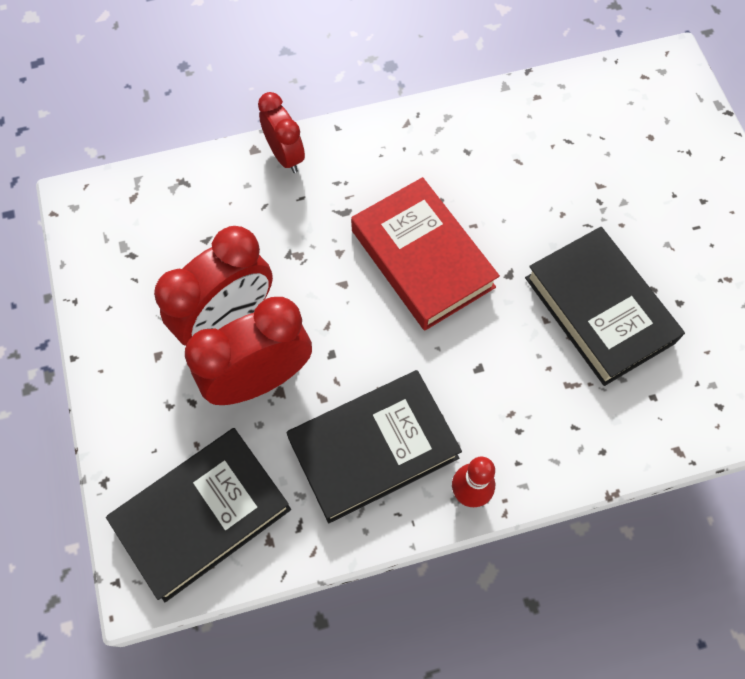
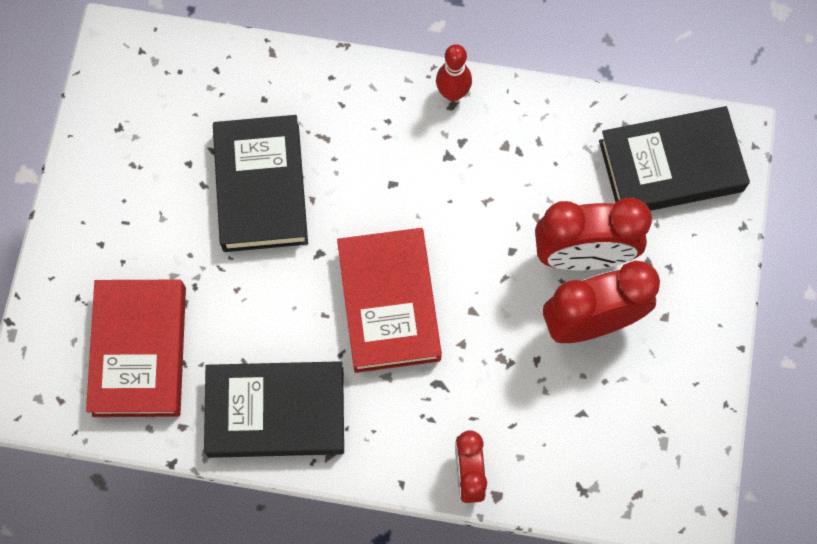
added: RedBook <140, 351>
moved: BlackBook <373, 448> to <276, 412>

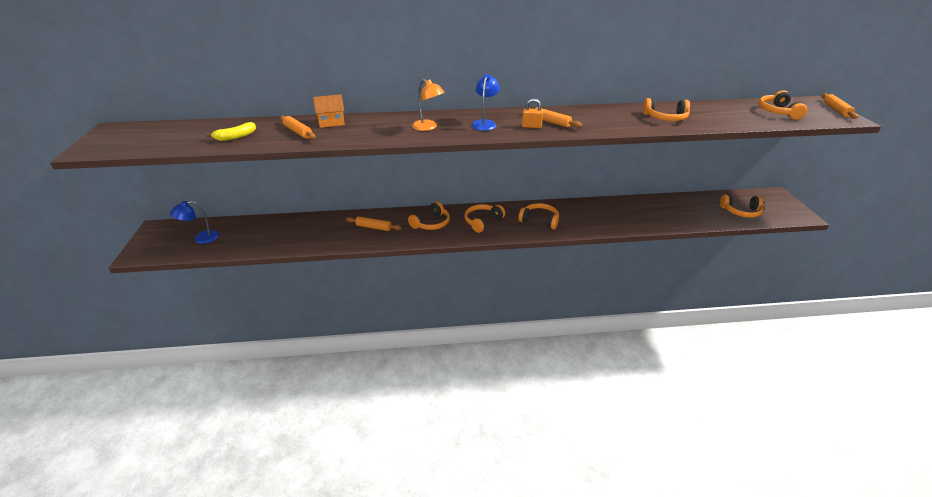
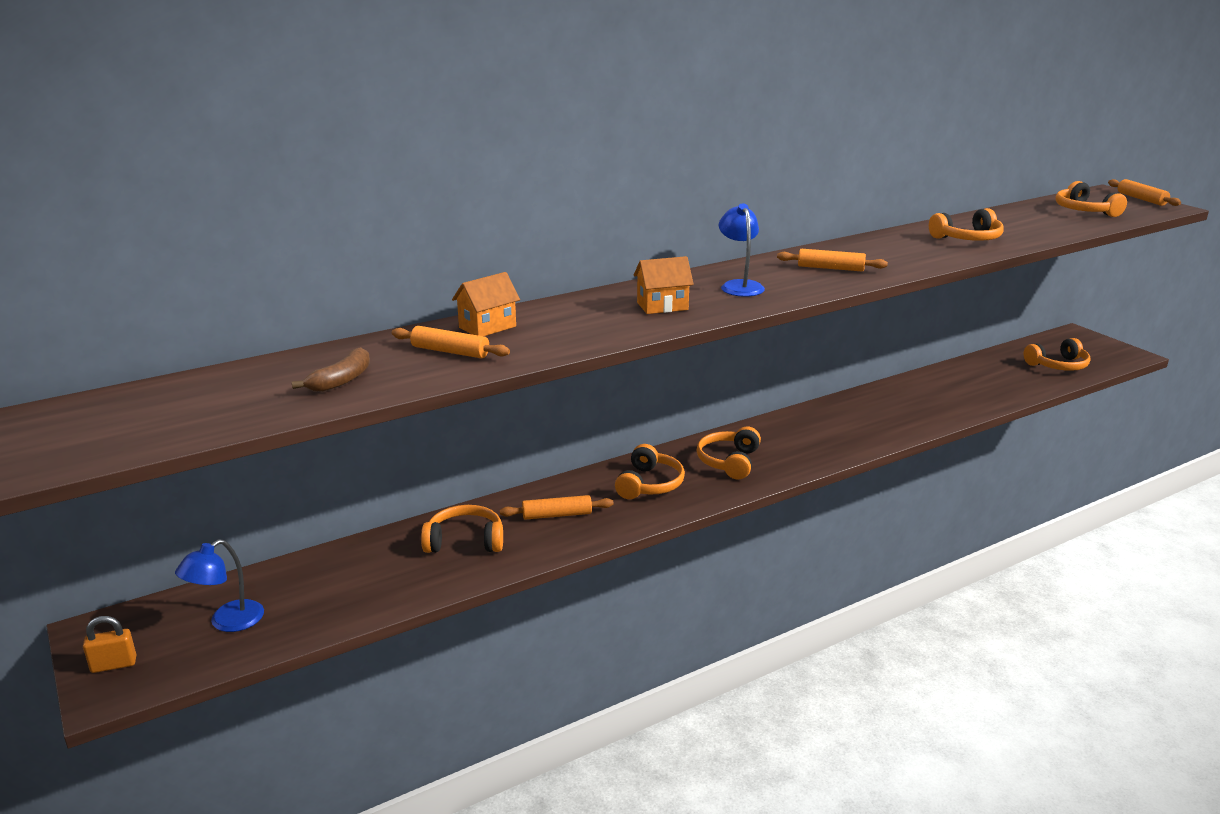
moved: OrangeHeadphones <539, 221> to <465, 541>; OrangePadlock <531, 126> to <114, 665>
replaced: OrangeLamp <428, 127> to OrangeHouse <662, 306>
recoloured: YellowBanana <236, 137> to BrownBanana <341, 380>

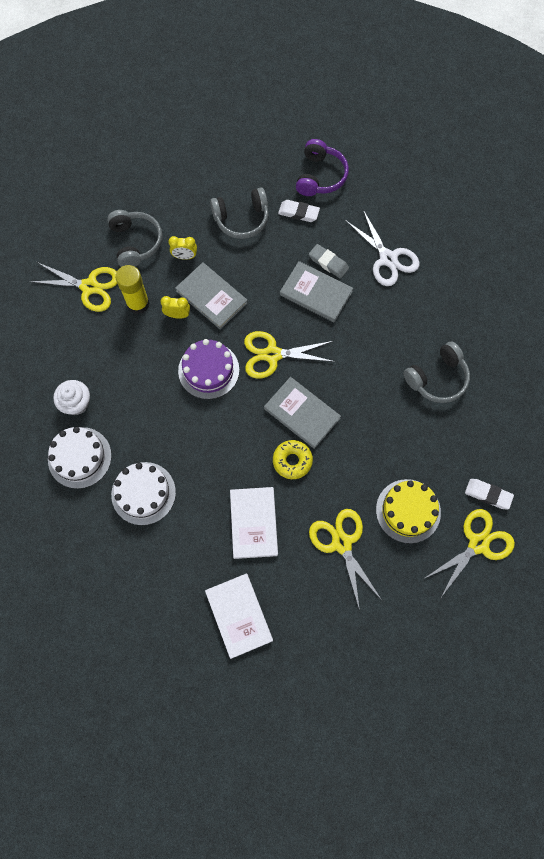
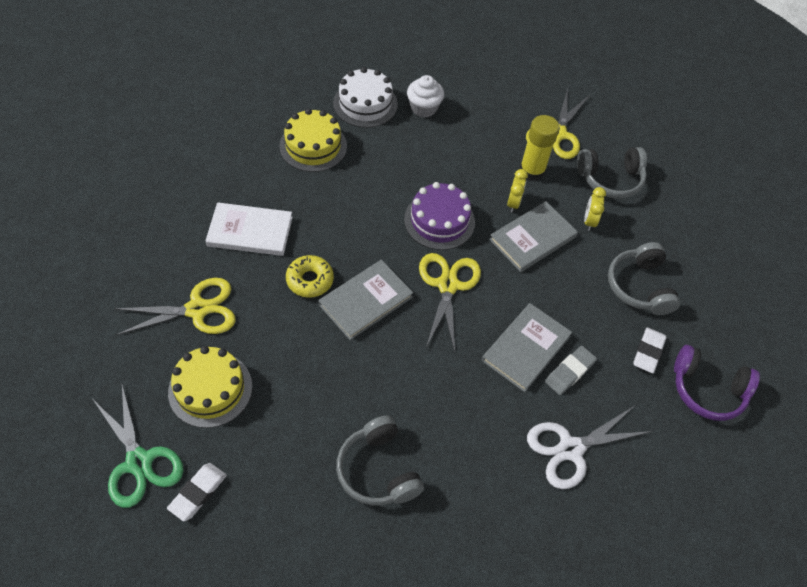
removed: WhiteBook <239, 615>
recoloured: WhiteCake <143, 493> to YellowCake <313, 146>; YellowScissors <478, 544> to GreenScissors <139, 462>

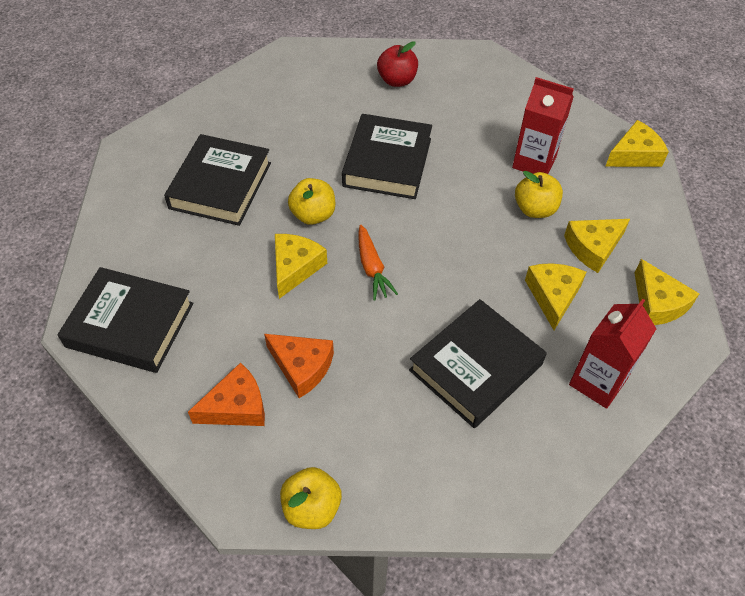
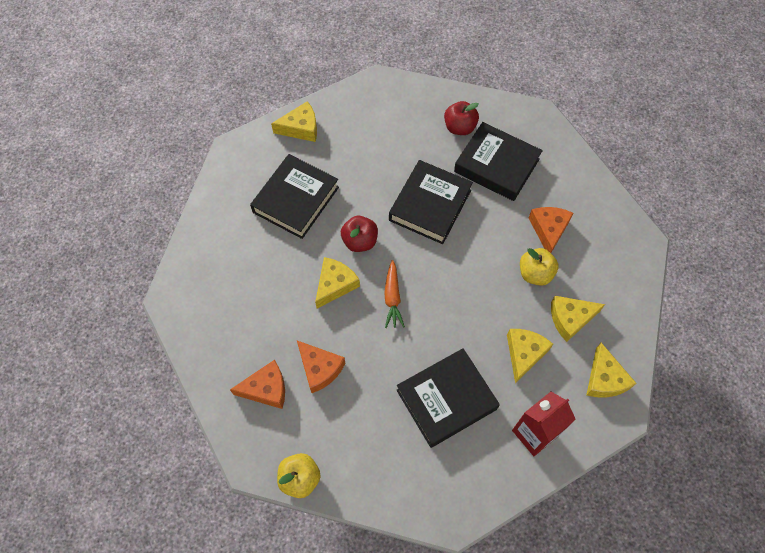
moved: BlackBook <130, 325> to <496, 165>; YellowCheese <634, 155> to <301, 128>
replaced: RedCarton <534, 162> to OrangeCheese <548, 230>
recoloured: YellowApple <313, 215> to RedApple <360, 241>

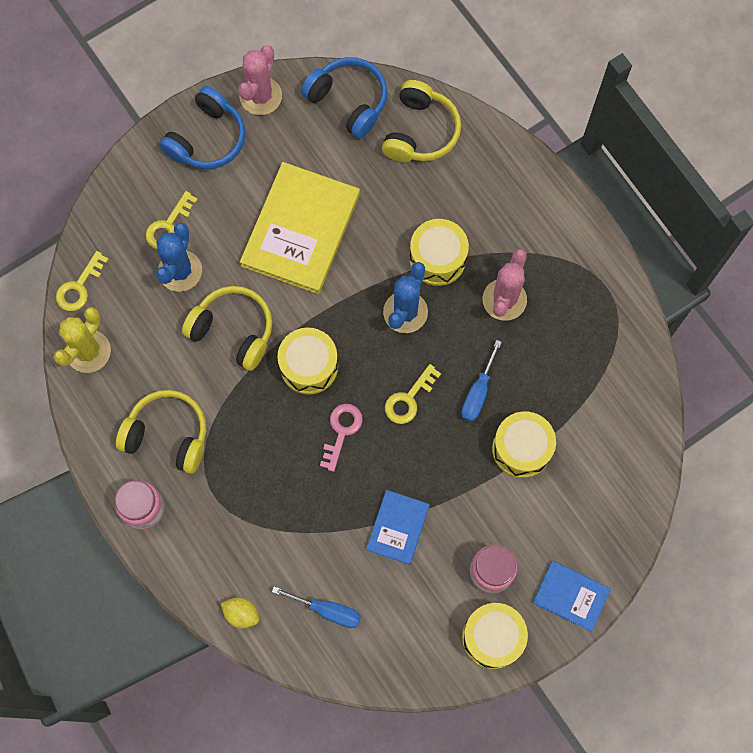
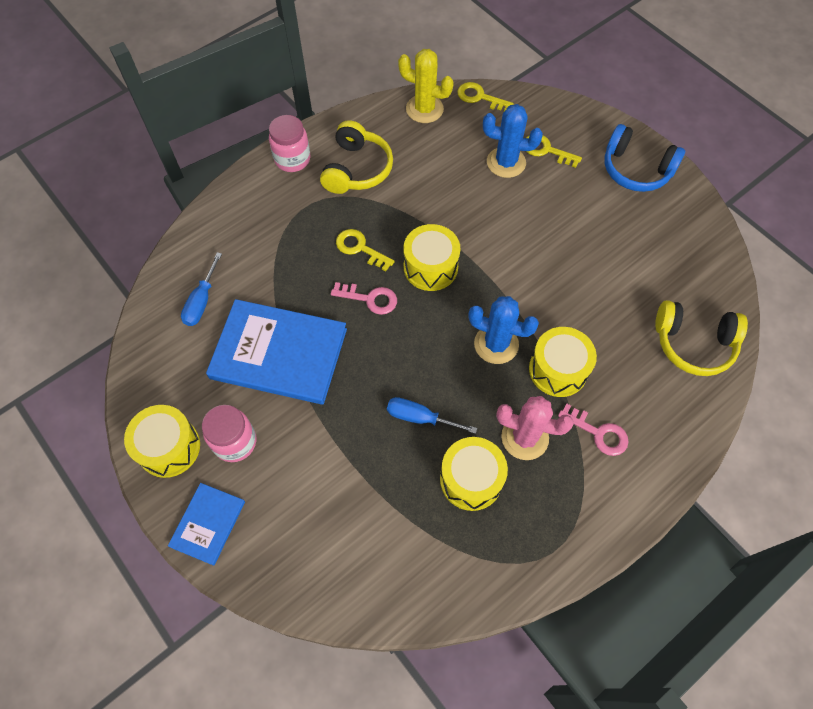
removed: YellowHeadphones <233, 330>; YellowLemon <241, 614>; PinkCactus <260, 96>; YellowBook <301, 230>; BlueHeadphones <348, 101>
added: PinkKey <598, 433>
moved: YellowKey <409, 399> to <360, 248>; YellowDrum <521, 449> to <471, 479>
resized: BlueBook <398, 527> = <279, 354> x1.93

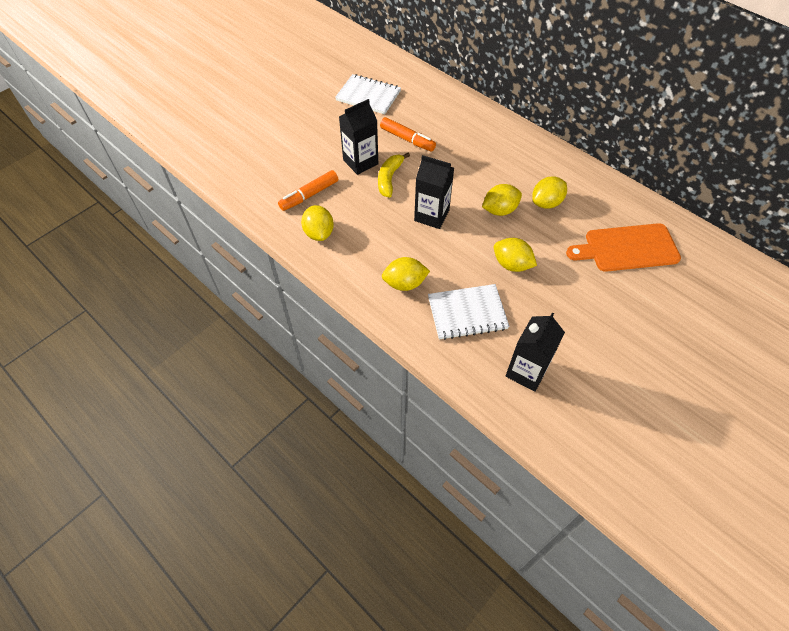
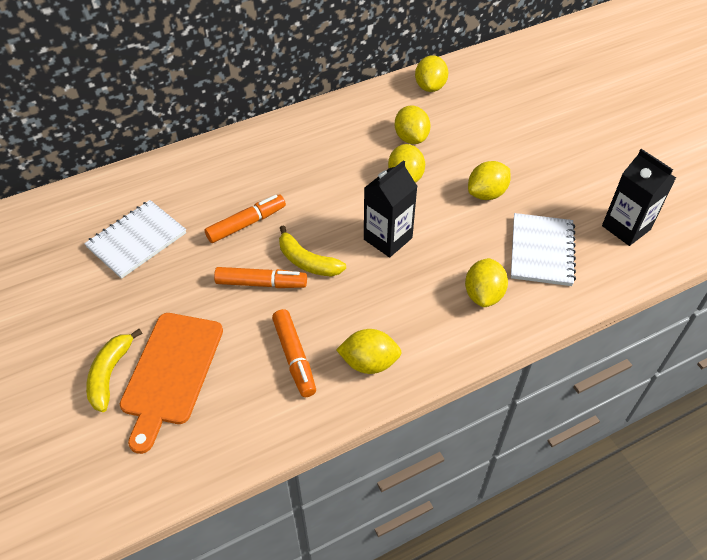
added: YellowBanana <110, 374>; YellowLemon <430, 87>
moved: OrangeCuttingBoard <627, 248> to <171, 372>
replaced: BlackCarton <360, 162> to OrangeMarker <261, 283>

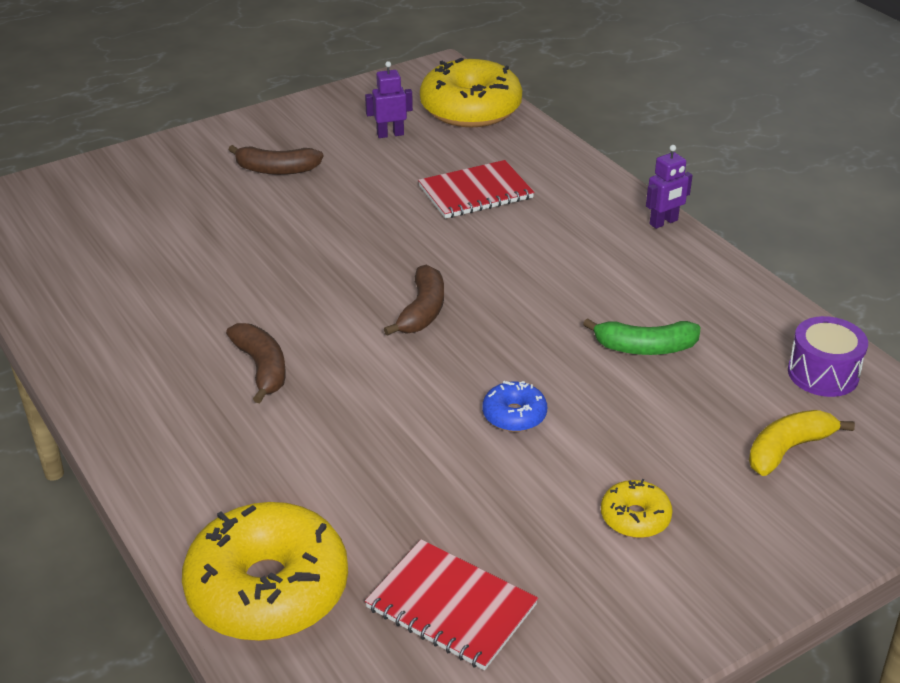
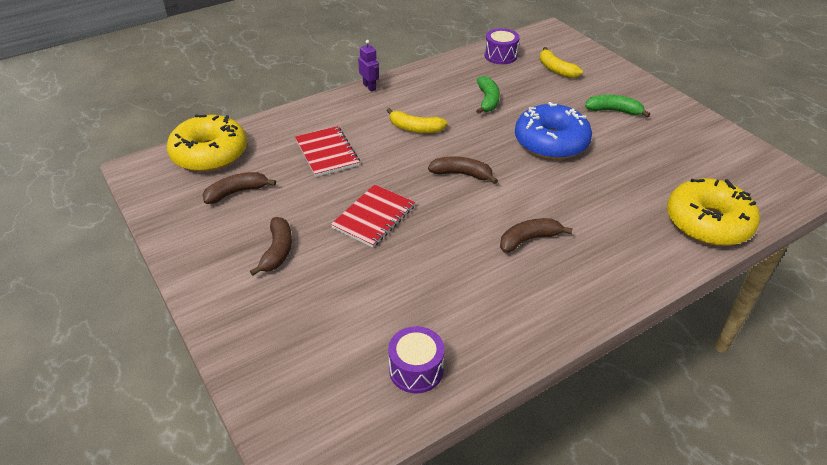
added: YellowBanana <415, 128>; PurpleDrum <416, 370>
moved: RedNotebook <451, 606> to <374, 217>
replaced: PurpleRobot <390, 134> to BrownBanana <236, 192>; YellowDonut <635, 517> to GreenBanana <614, 111>
resized: BlueDonut <514, 415> = <551, 142> x2.17

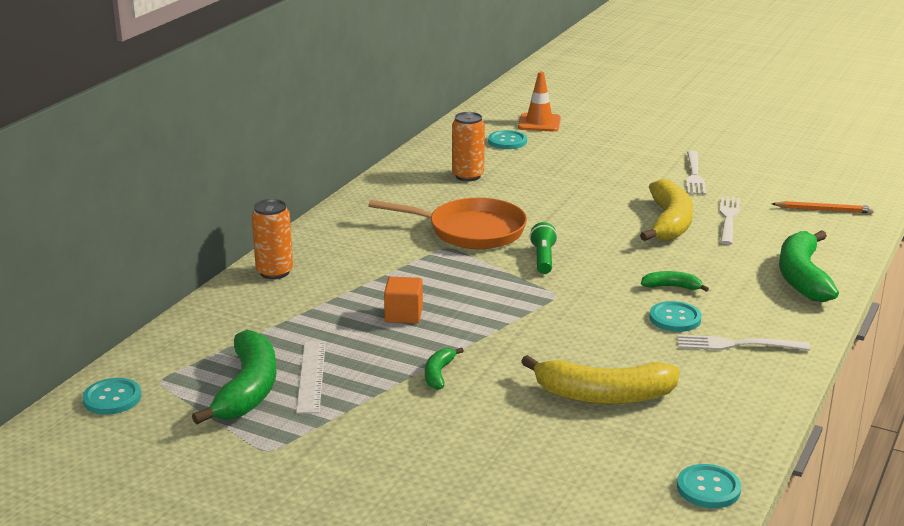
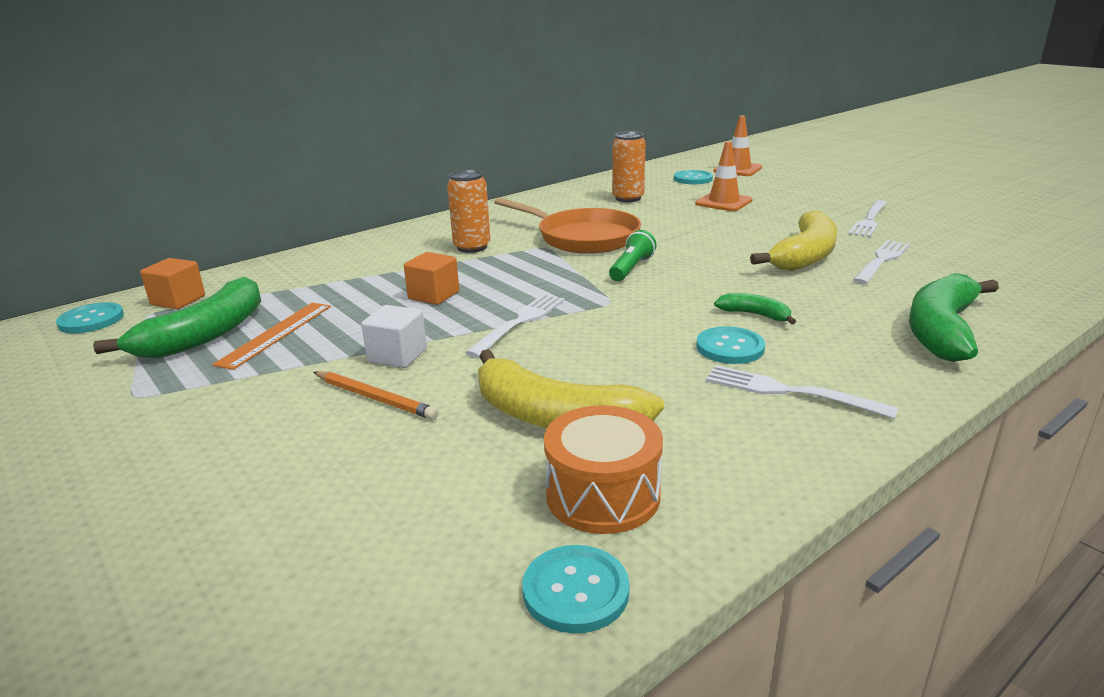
added: OrangeCube <178, 300>; WhiteFork <520, 322>; OrangeDrum <603, 495>; OrangeTrafficCone <723, 202>
moved: OrangeCan <274, 272> to <472, 247>; OrangePencil <824, 210> to <375, 398>
replaced: GreenBanana <438, 374> to WhiteCube <397, 355>
recoloured: WhiteRuler <311, 376> to OrangeRuler <276, 334>

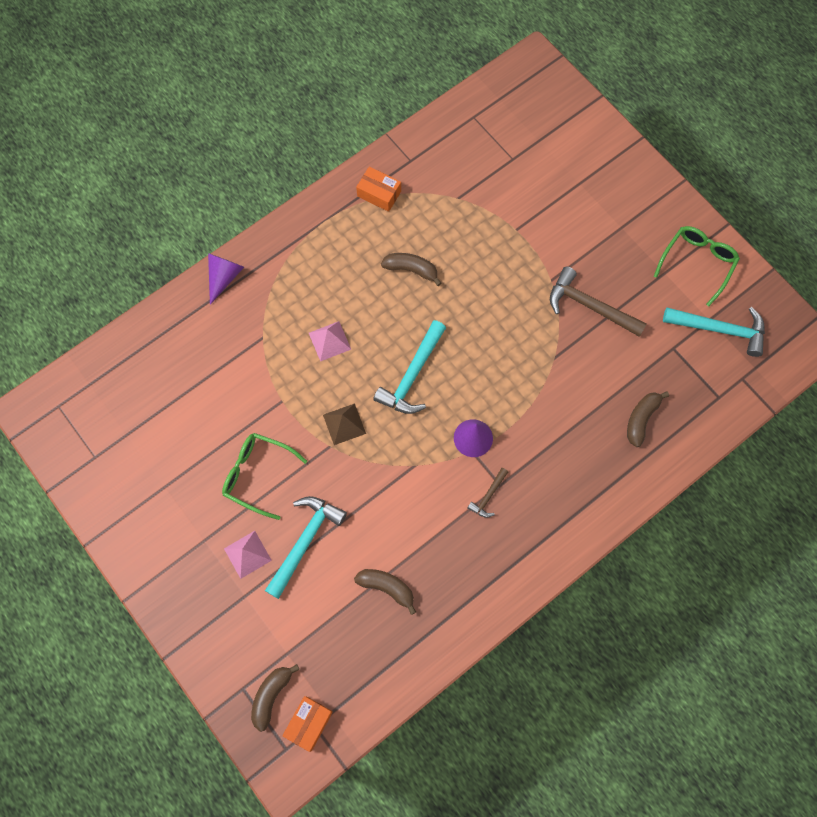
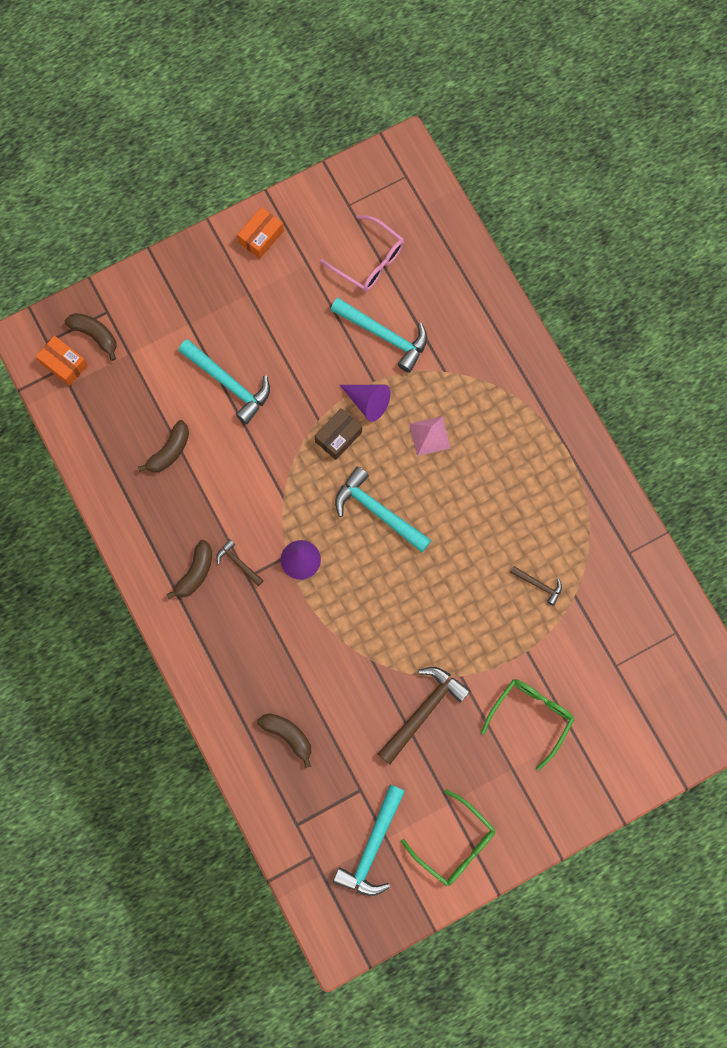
removed: PinkPyramid <247, 554>
added: PinkGlasses <369, 260>; TurquoiseHammer <384, 335>; BrownHammer <538, 585>
moved: PurpleCone <224, 277> to <367, 402>; GreenGlasses <257, 475> to <531, 716>; OrangeBox <379, 194> to <261, 237>; BrownBanana <411, 270> to <195, 573>
replaced: BrownPyramid <344, 424> to BrownBox <338, 437>

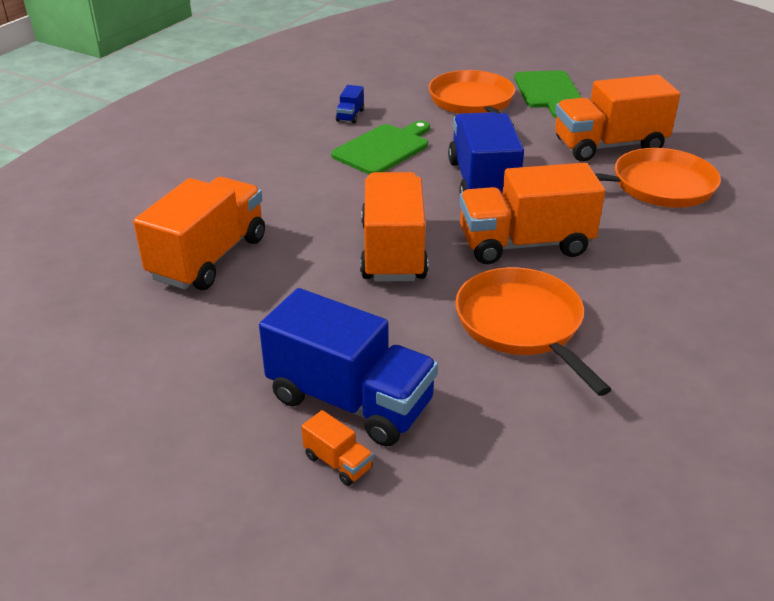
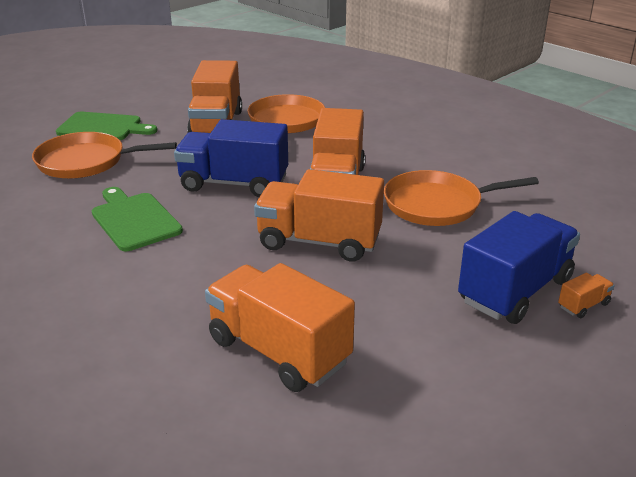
removed: BlueTruck <350, 115>

